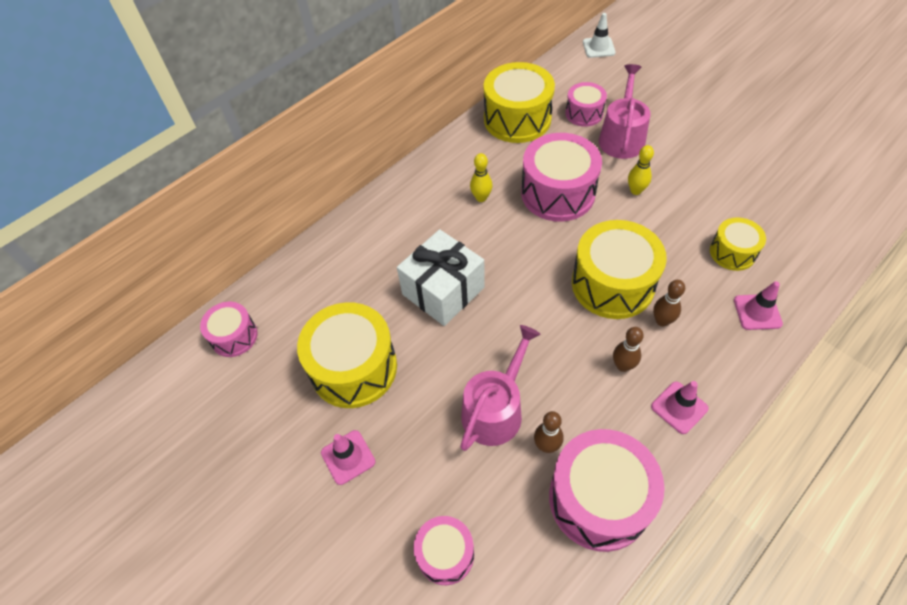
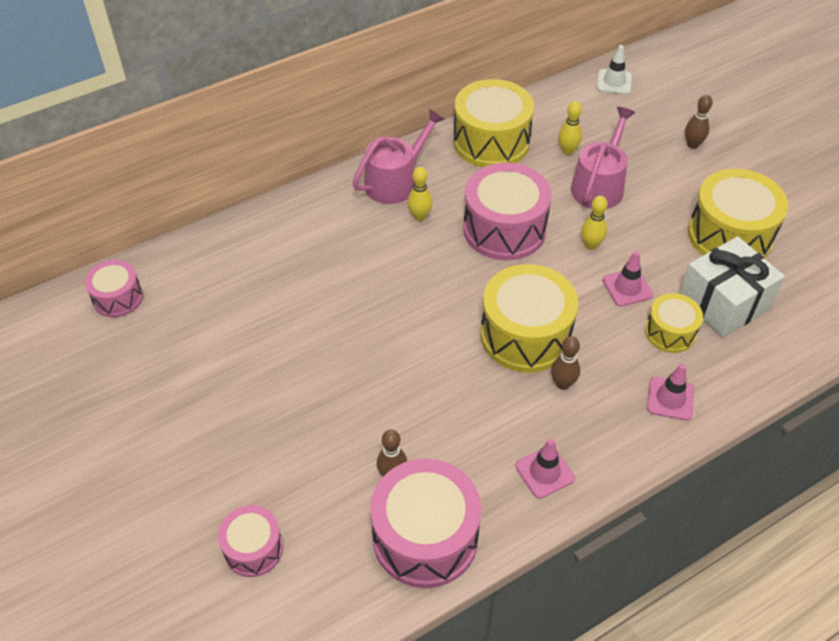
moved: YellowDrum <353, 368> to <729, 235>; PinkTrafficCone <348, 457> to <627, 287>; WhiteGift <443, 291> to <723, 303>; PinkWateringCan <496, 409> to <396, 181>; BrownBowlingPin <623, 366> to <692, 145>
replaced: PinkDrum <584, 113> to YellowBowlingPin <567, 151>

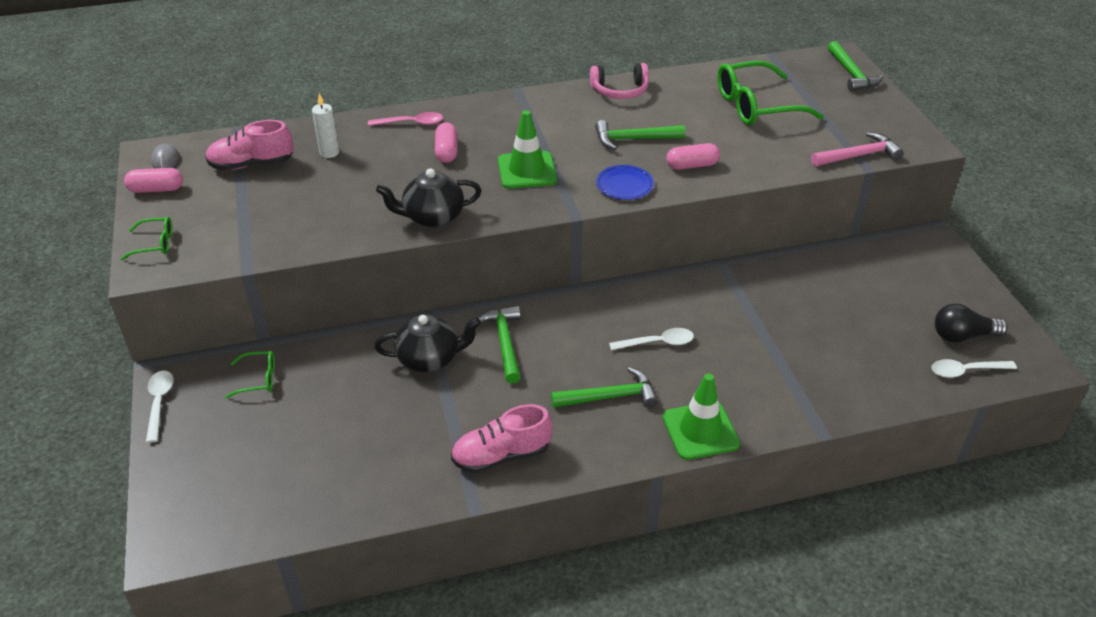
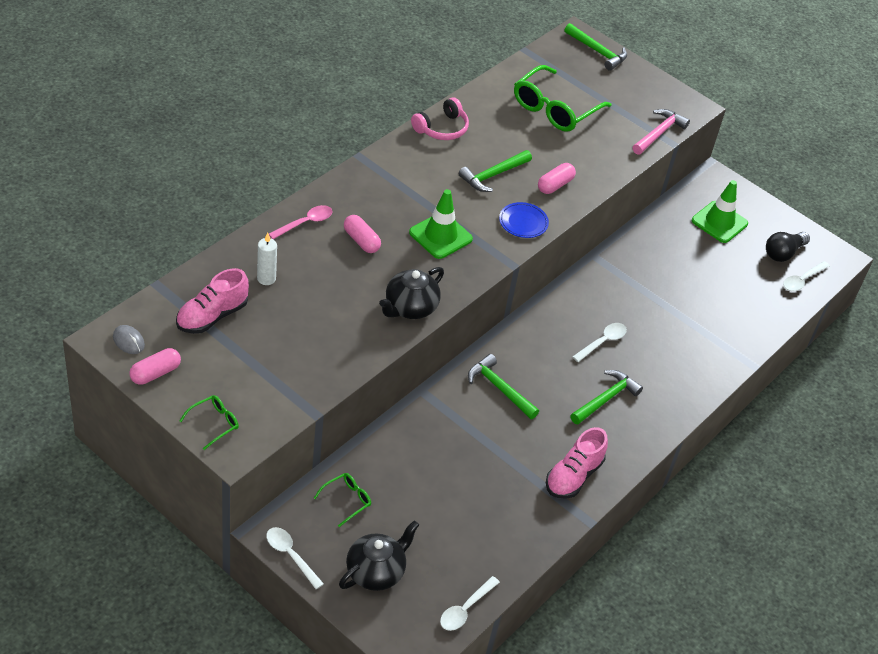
added: WhiteSpoon <465, 609>
moved: BlackTeapot <429, 358> to <376, 571>; GreenTrafficCone <700, 430> to <719, 222>

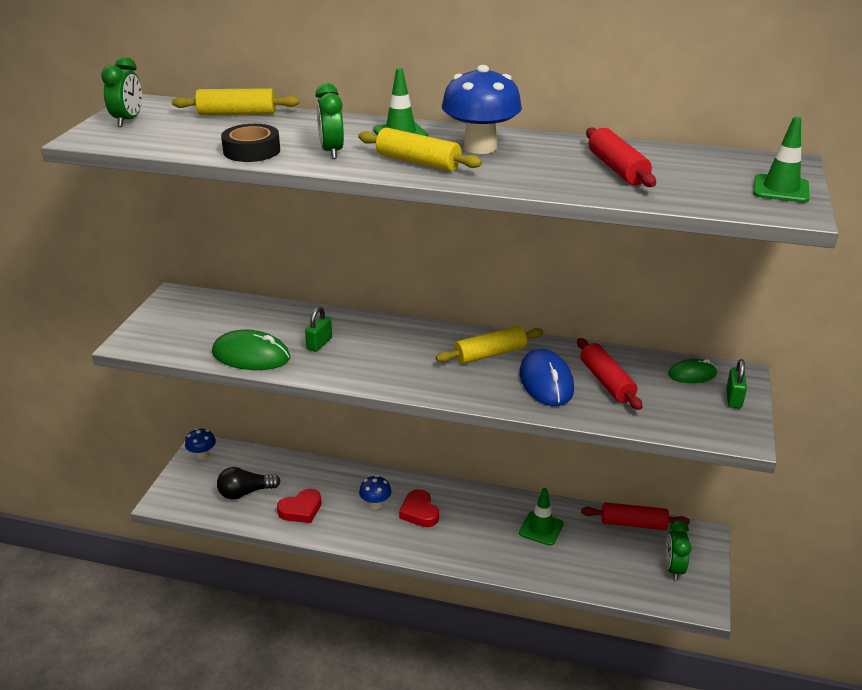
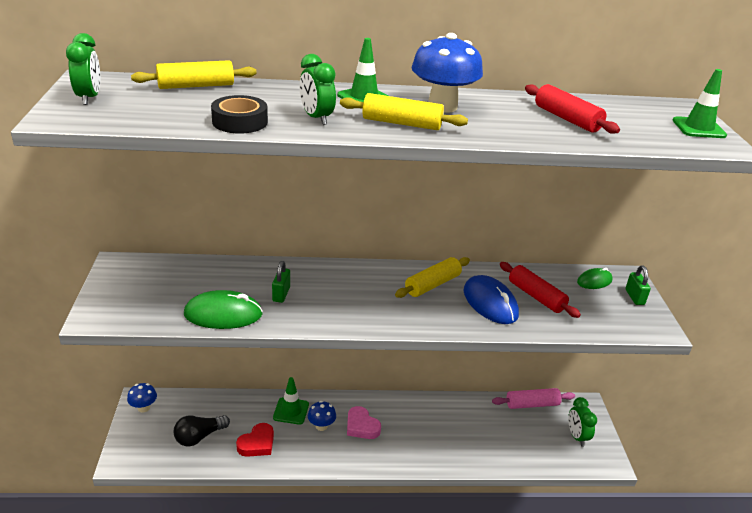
moved: GreenTrafficCone <541, 528> to <291, 411>
recoloured: RedHeart <419, 512> to PinkHeart <361, 426>; RedRollingPin <633, 523> to PinkRollingPin <532, 404>

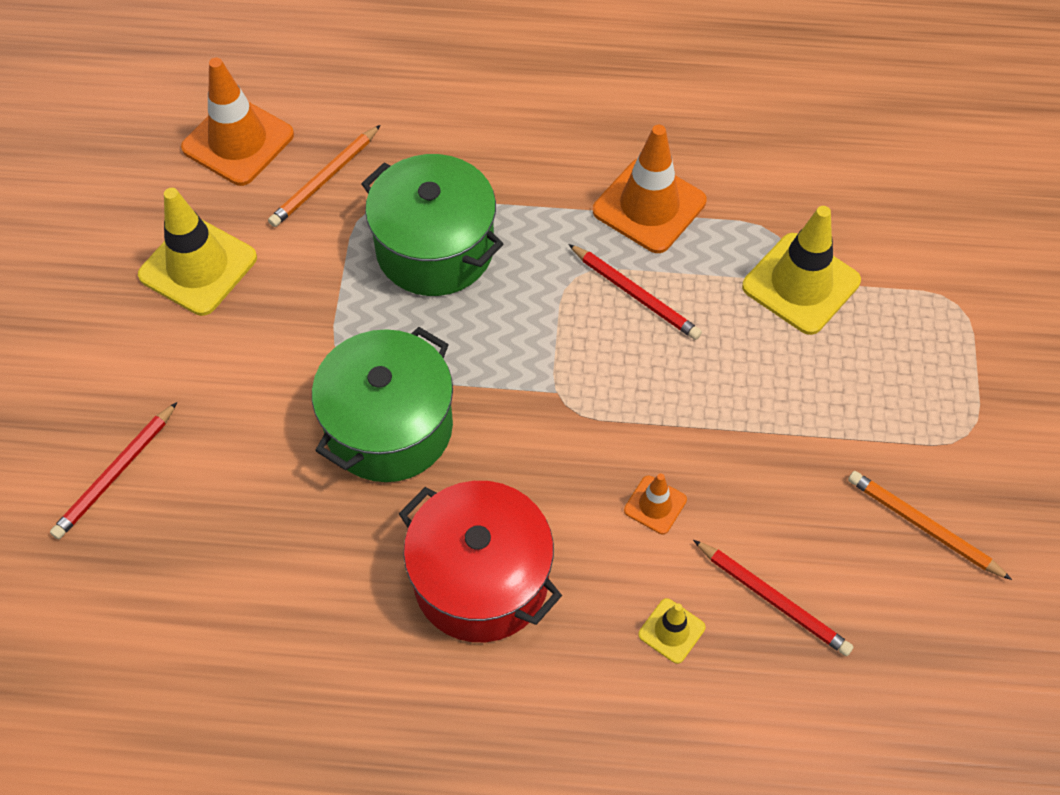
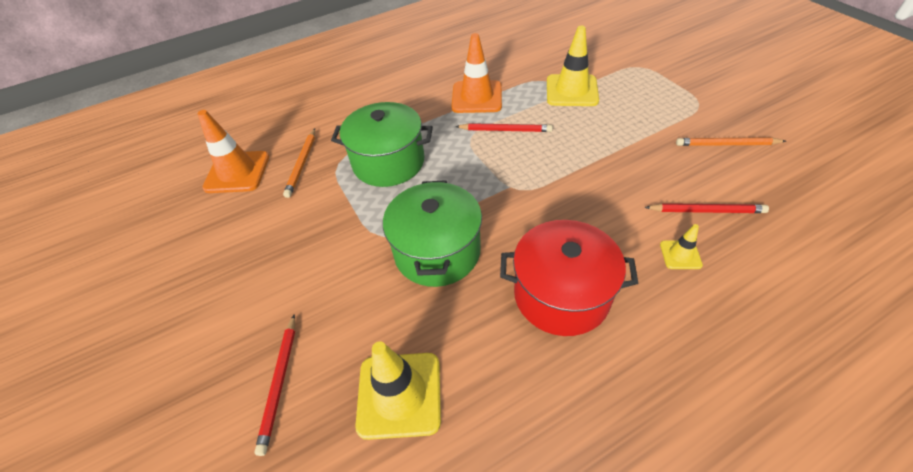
removed: OrangeTrafficCone <655, 505>
moved: YellowTrafficCone <198, 266> to <399, 394>

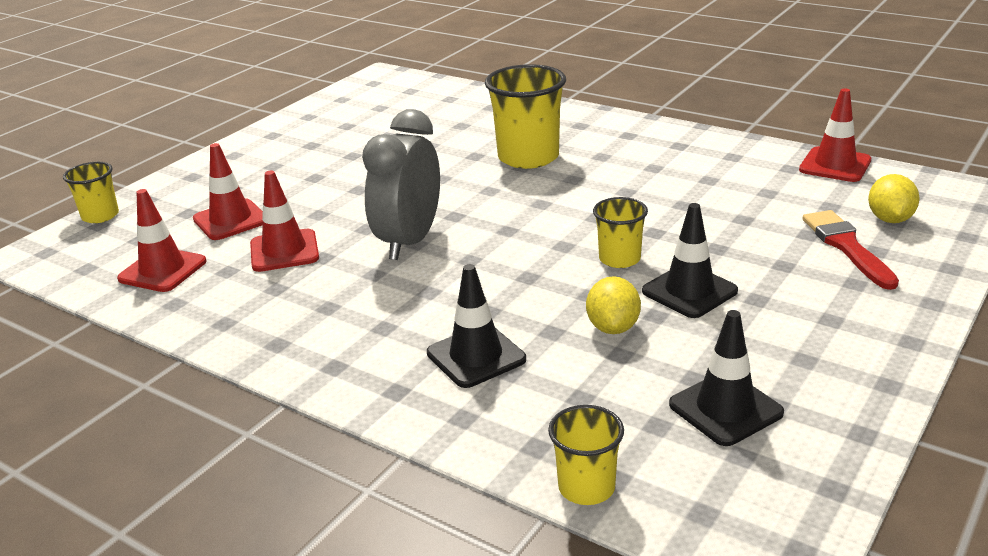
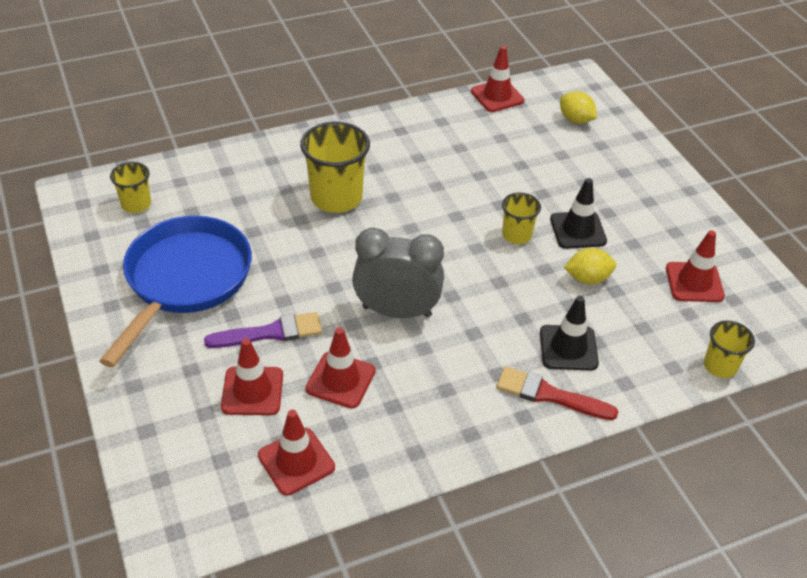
added: BluePan <185, 280>; PurpleBrush <270, 332>
moved: YellowCup <100, 216> to <136, 204>; RedBrush <846, 247> to <549, 395>
recoloured: BlackTrafficCone <725, 409> to RedTrafficCone <694, 282>
turned: GreyClock <409, 242> = <397, 311> 135 degrees clockwise; YellowLemon <613, 327> = <587, 278> 45 degrees counterclockwise

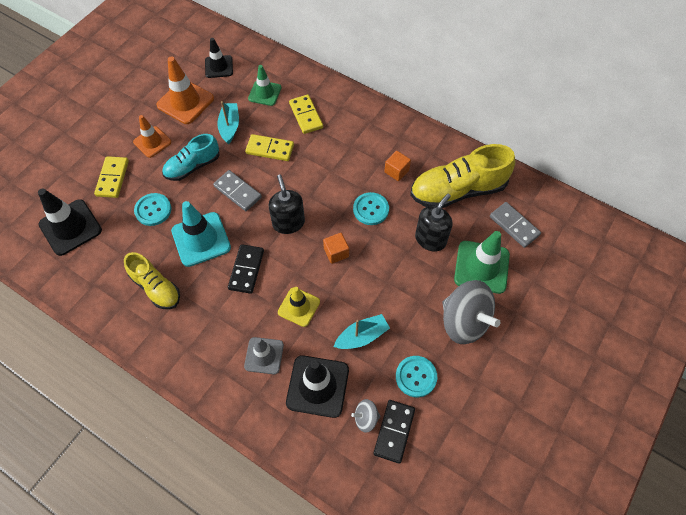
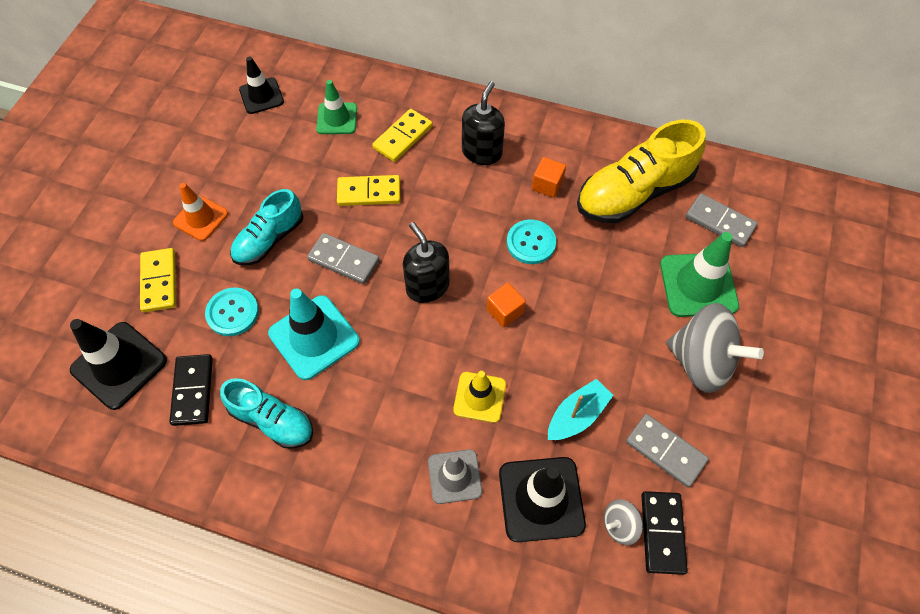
removed: OrangeTrafficCone <185, 102>; TurquoiseBoat <230, 126>
moved: BlackDomino <246, 270> to <193, 391>; BlackSoapDispenser <430, 239> to <482, 152>
replaced: TurquoiseButton <416, 377> to GreyDomino <665, 451>
recoloured: YellowShoe <156, 288> to TurquoiseShoe <272, 420>
turned: YellowDomino <306, 115> = <402, 137> 75 degrees clockwise

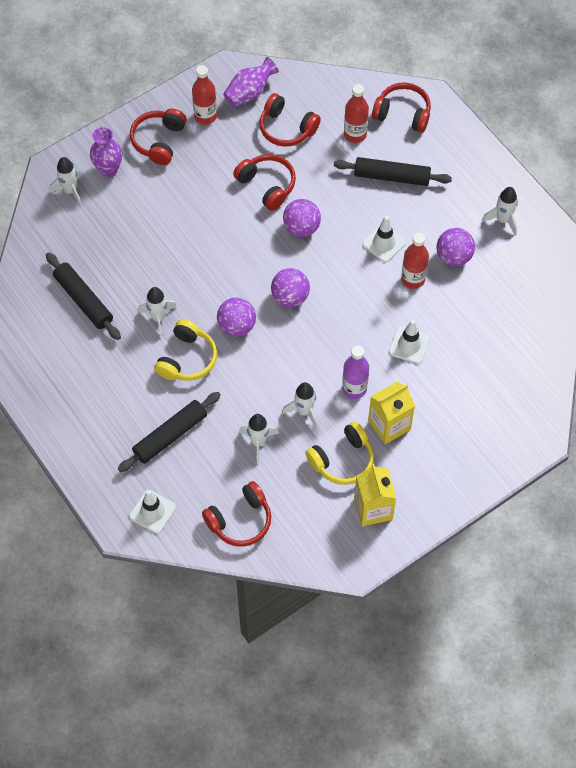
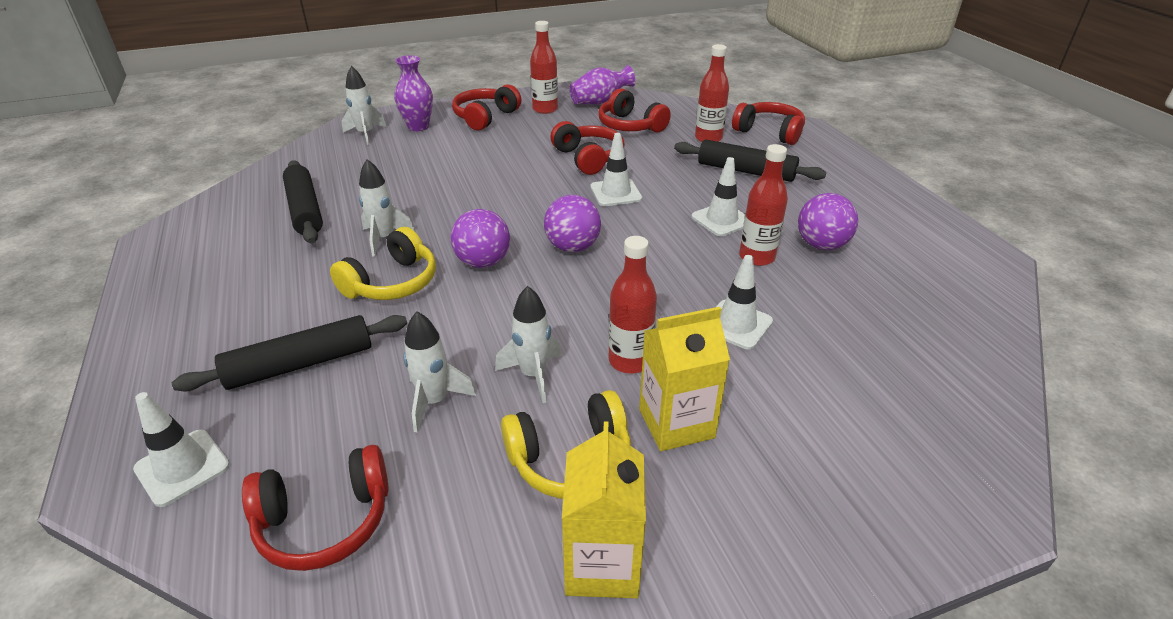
removed: WhiteRocket <503, 220>
replaced: PurpleBall <301, 228> to WhiteTrafficCone <616, 193>
recoloured: PurpleBottle <354, 388> to RedBottle <630, 361>

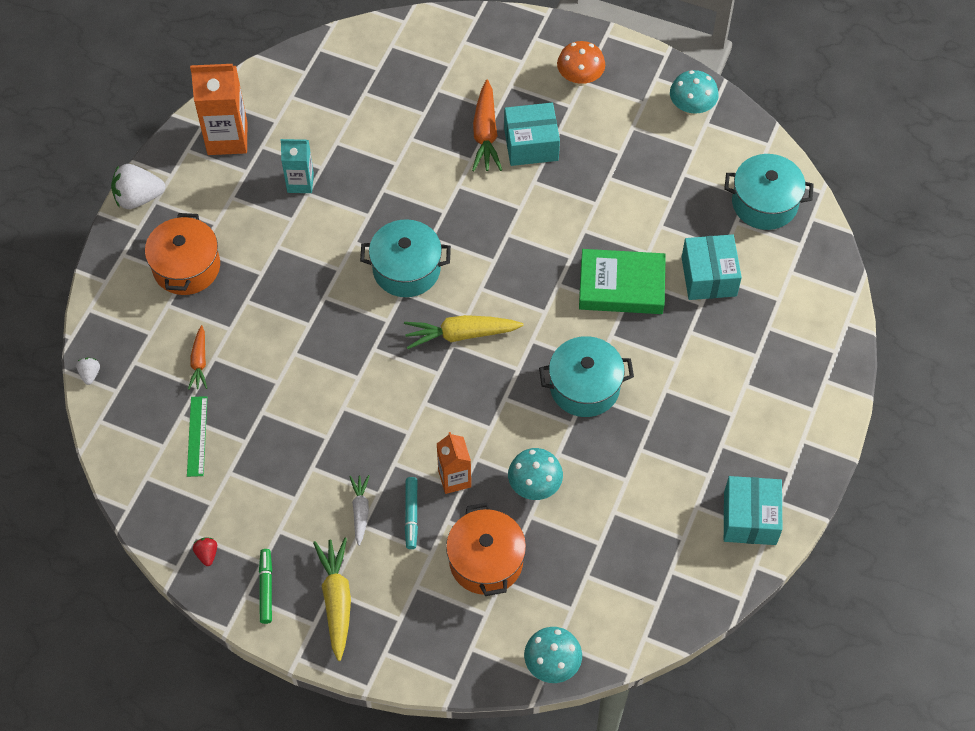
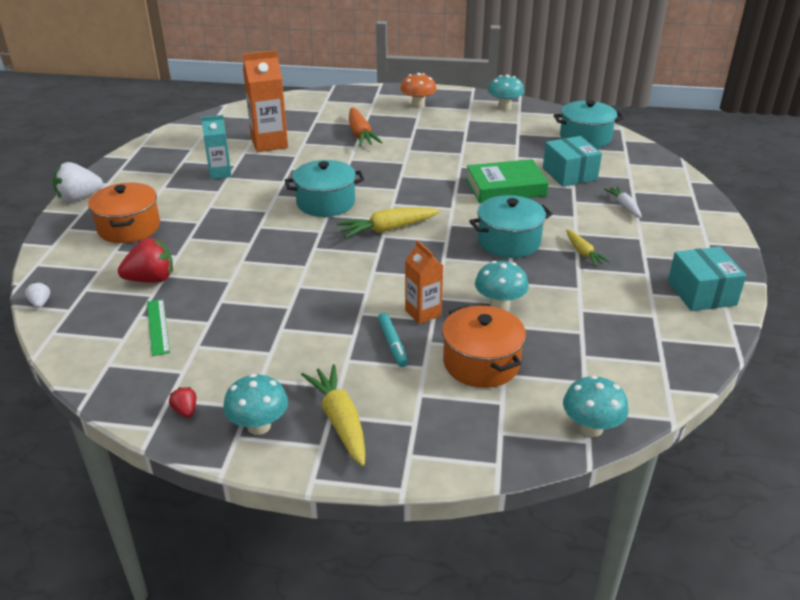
removed: TurquoiseBox <531, 144>
added: YellowCarrot <583, 253>
moved: OrangeCarton <227, 138> to <269, 143>; WhiteCarrot <360, 511> to <624, 206>
replaced: OrangeCarrot <199, 362> to RedStrawberry <151, 279>; GreenMarker <266, 588> to TurquoiseMushroom <259, 426>

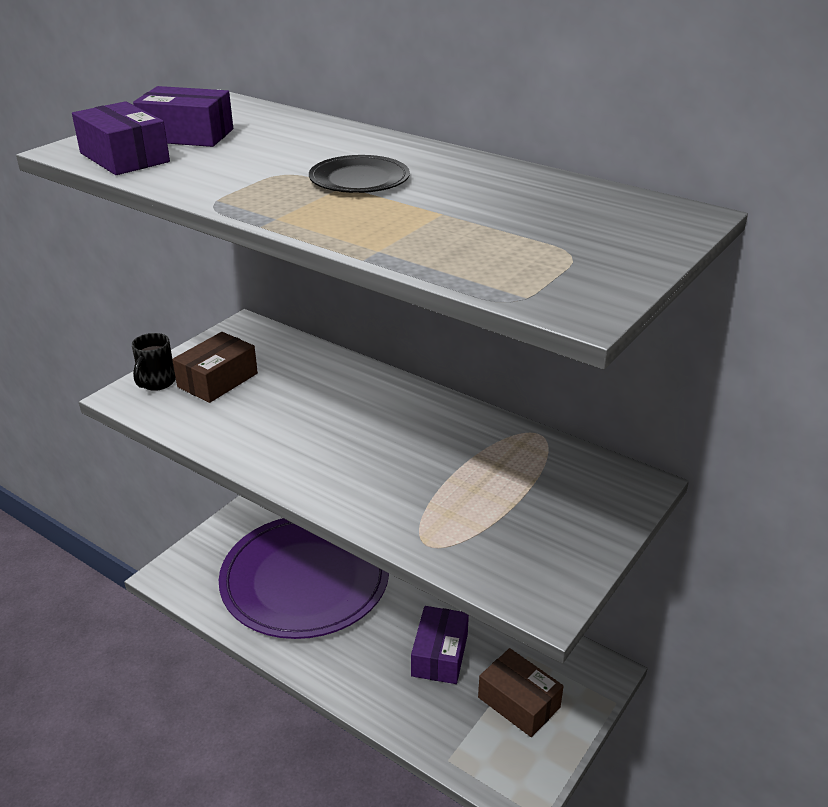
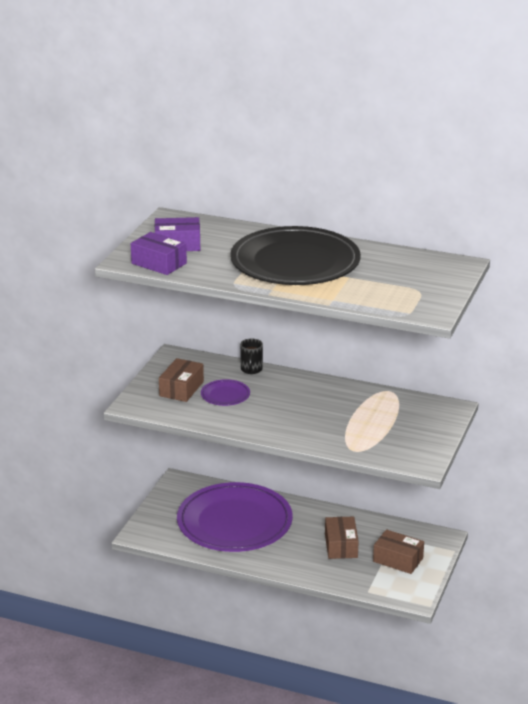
added: PurplePlate <225, 395>
moved: BlackMug <156, 383> to <251, 370>
recoloured: PurpleBox <440, 655> to BrownBox <341, 546>
resized: BlackPlate <359, 179> = <295, 262> x2.46

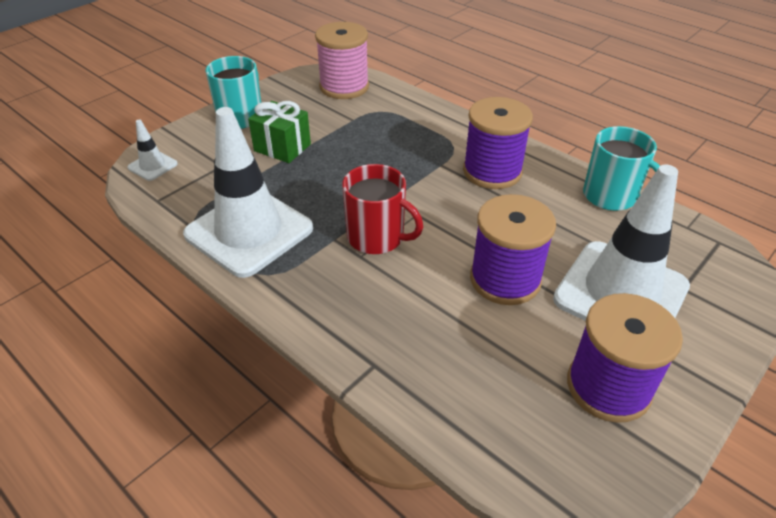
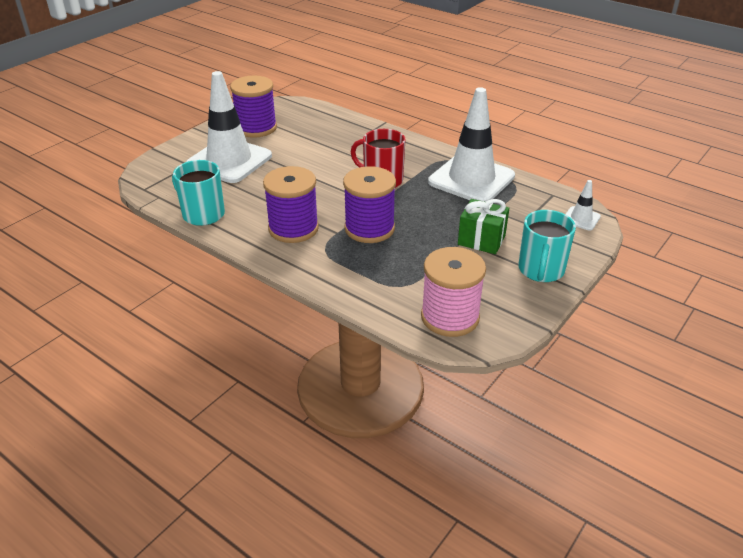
moved: PurpleSpool <505, 279> to <369, 229>

